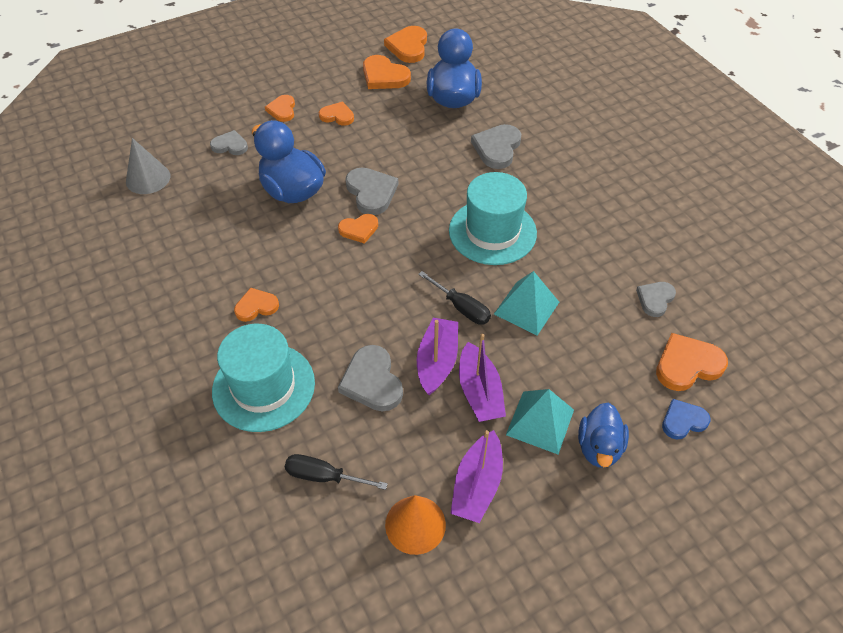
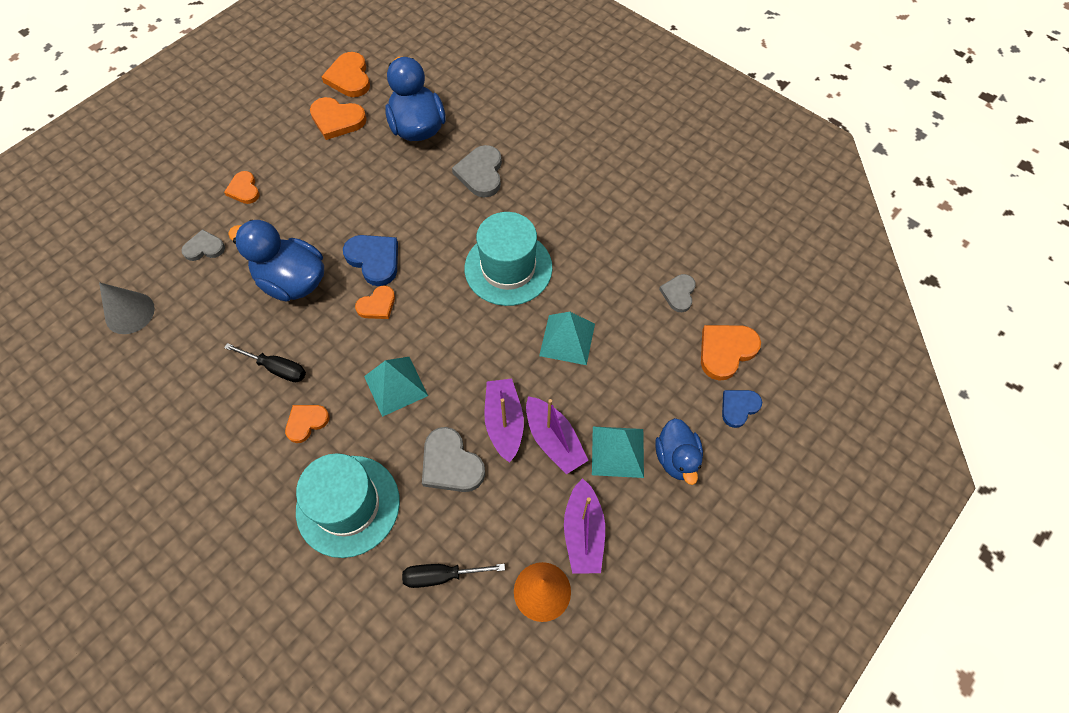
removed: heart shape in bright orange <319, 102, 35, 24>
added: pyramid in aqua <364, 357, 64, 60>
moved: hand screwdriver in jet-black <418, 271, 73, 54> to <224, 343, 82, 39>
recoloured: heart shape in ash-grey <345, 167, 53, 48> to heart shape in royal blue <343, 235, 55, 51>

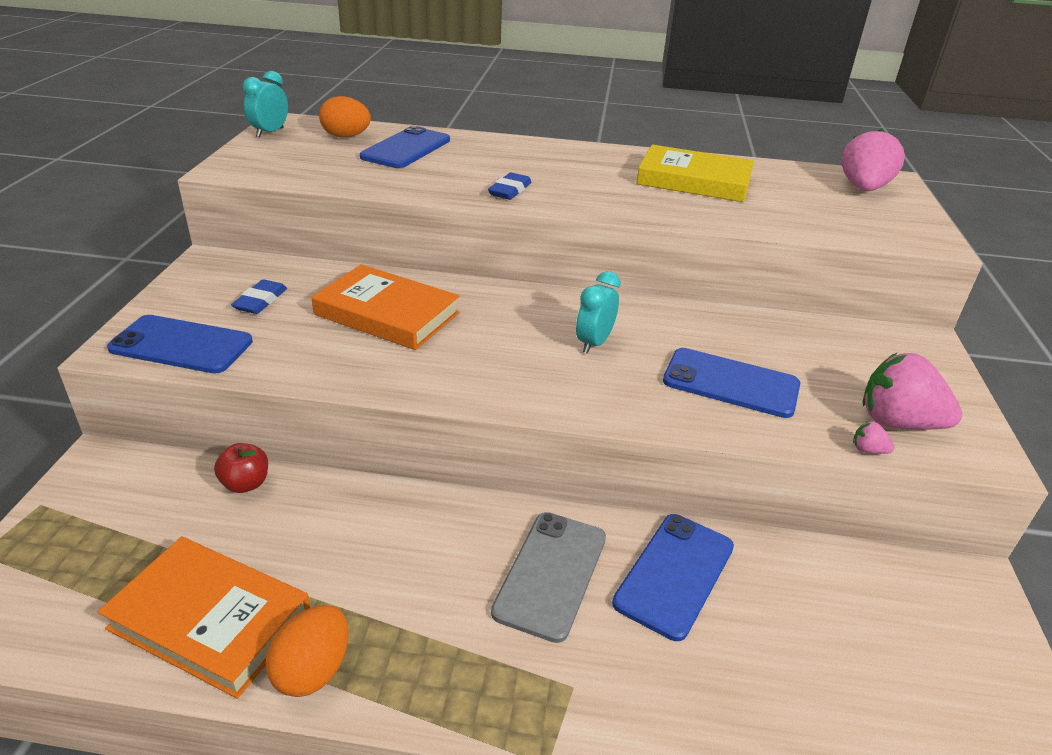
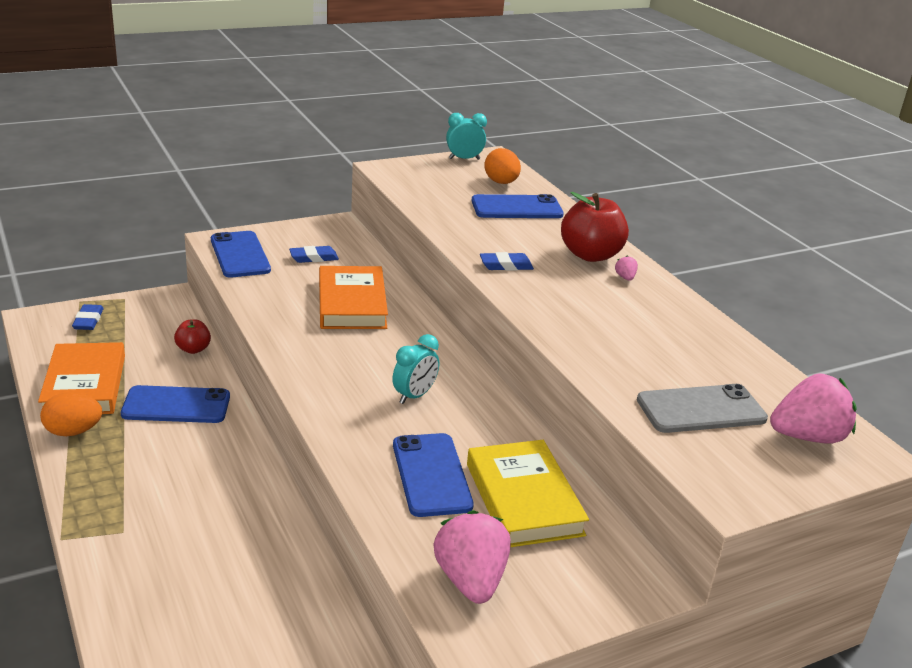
added: eraser in royal blue <72, 304, 31, 26>; apple fruit in scarlet <561, 192, 68, 70>
moved: phone in ash-grey <491, 512, 115, 131> to <637, 384, 131, 49>; phone in royal blue <612, 514, 122, 127> to <121, 385, 109, 38>; hardback in yellow <636, 145, 118, 57> to <467, 440, 122, 107>; berry in rosy <853, 421, 42, 33> to <615, 255, 23, 26>
turned: bedside clock in aqua <576, 271, 45, 83> = <392, 334, 47, 70> 135 degrees clockwise

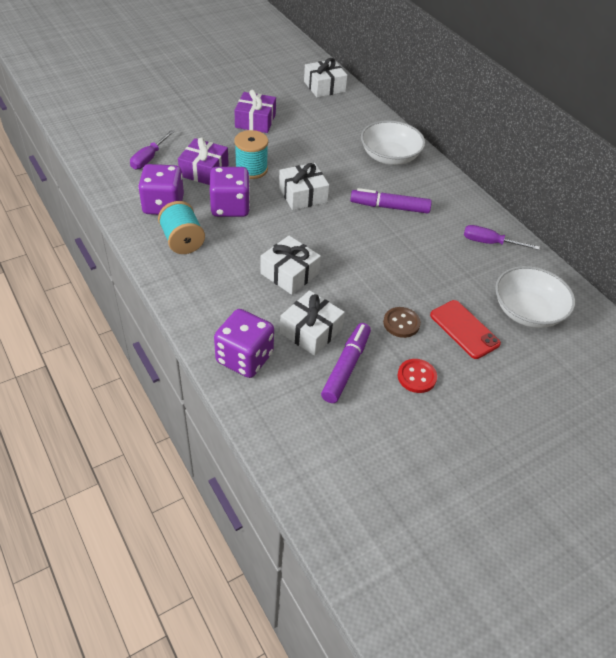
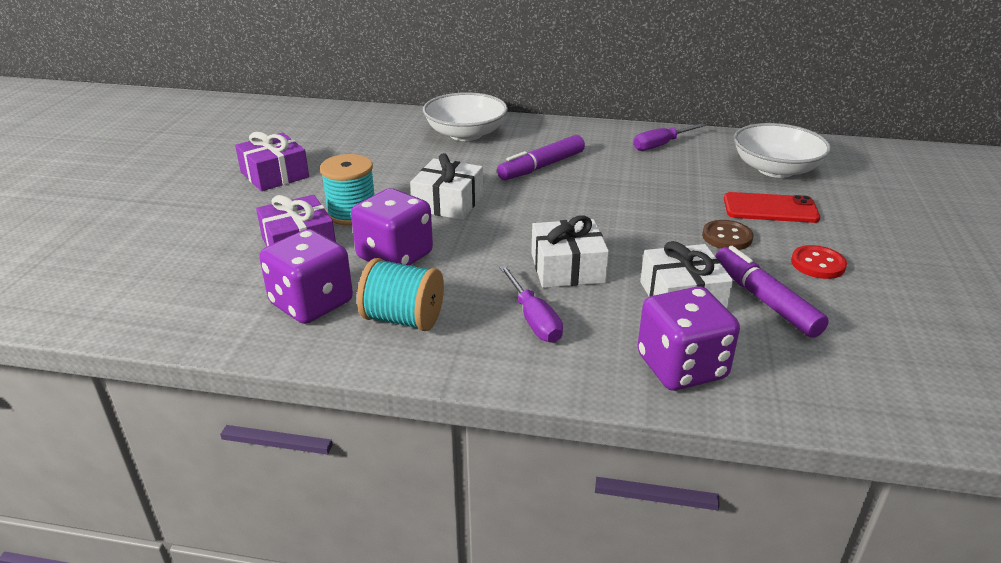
removed: wrapped gift in white <304, 58, 43, 39>
moved: hand screwdriver in purple <130, 130, 45, 39> to <499, 265, 64, 78>

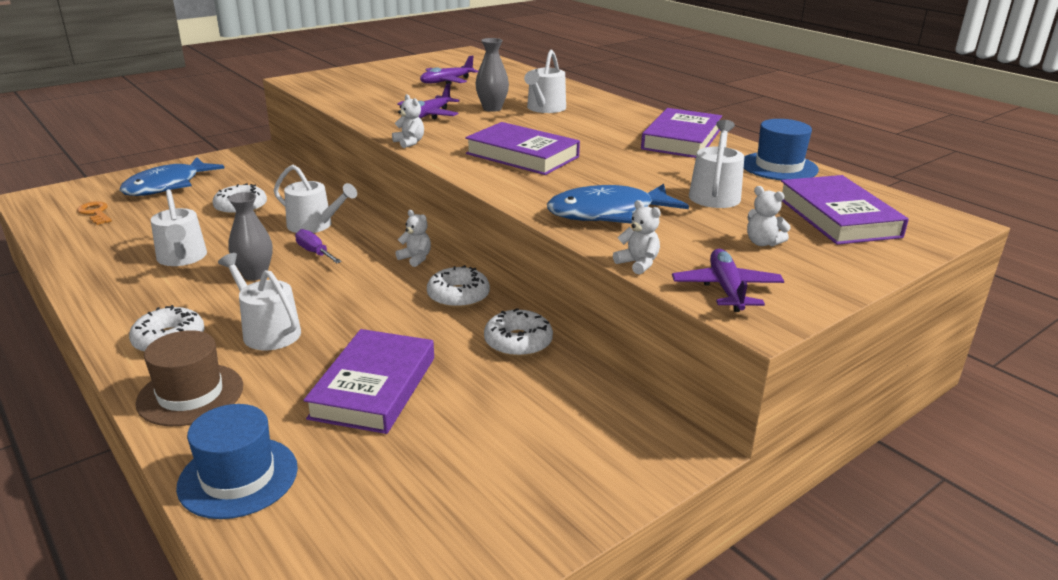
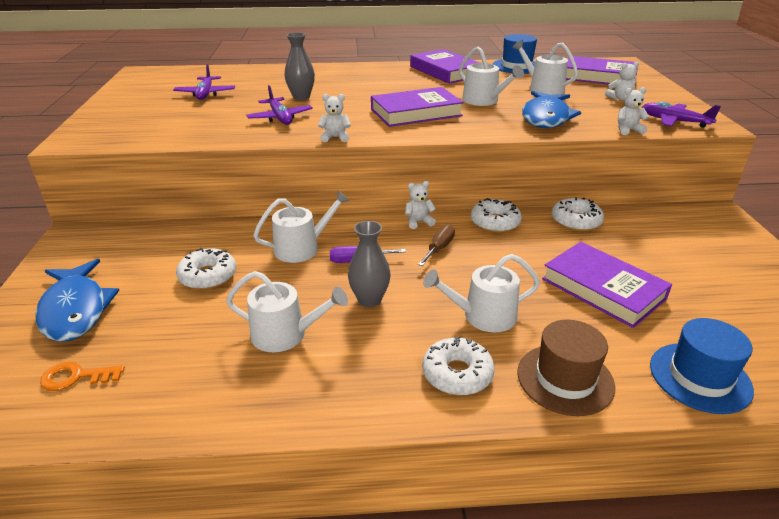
added: hand screwdriver in dark brown <418, 224, 37, 42>
moved: watering pot in white <524, 50, 42, 63> to <459, 47, 65, 59>

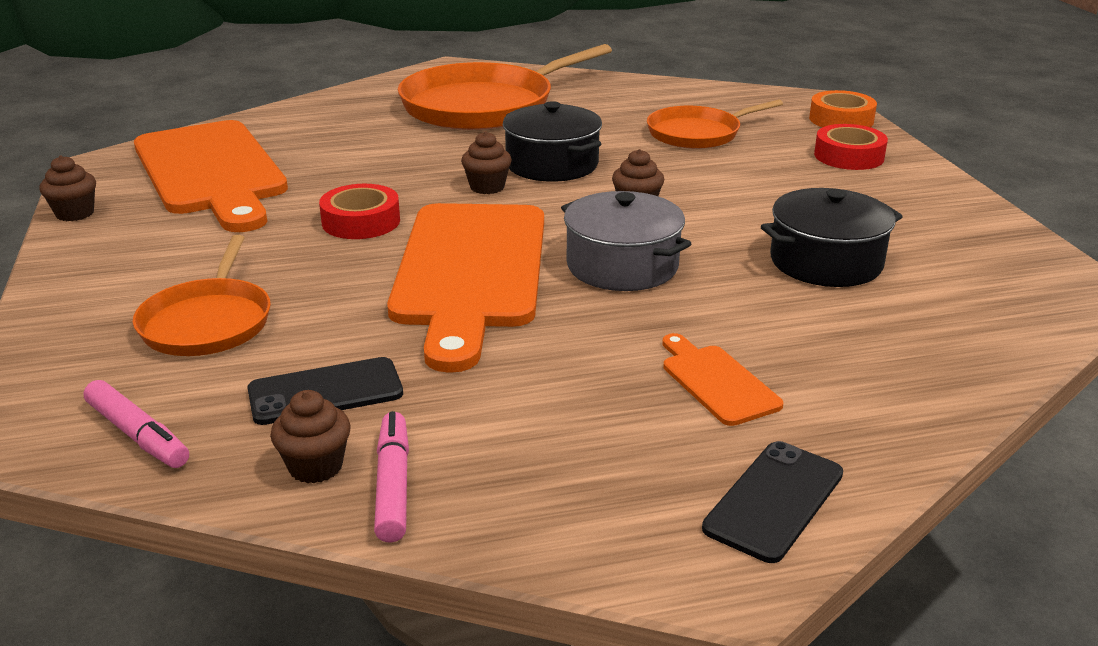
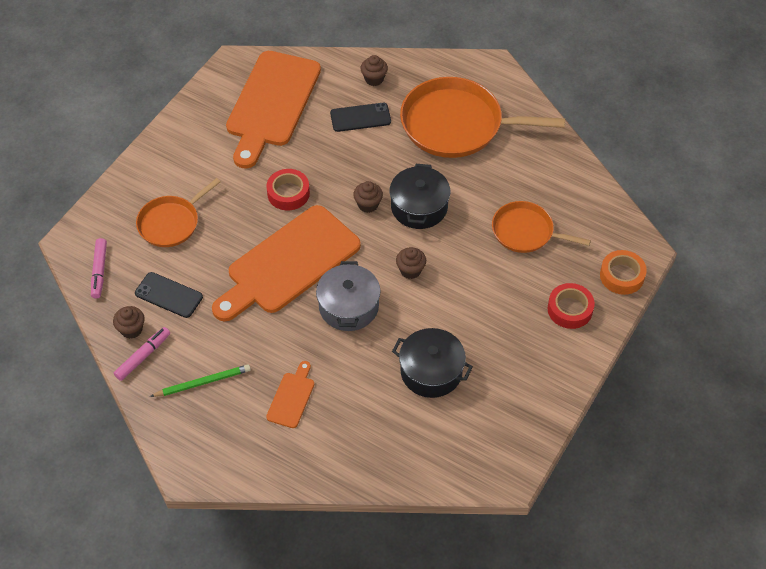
added: wooden pencil in emerald <150, 364, 101, 33>
moved: fairy cake in dark brown <39, 155, 57, 66> to <361, 55, 27, 31>; phone in jet-black <702, 441, 141, 122> to <330, 103, 61, 29>

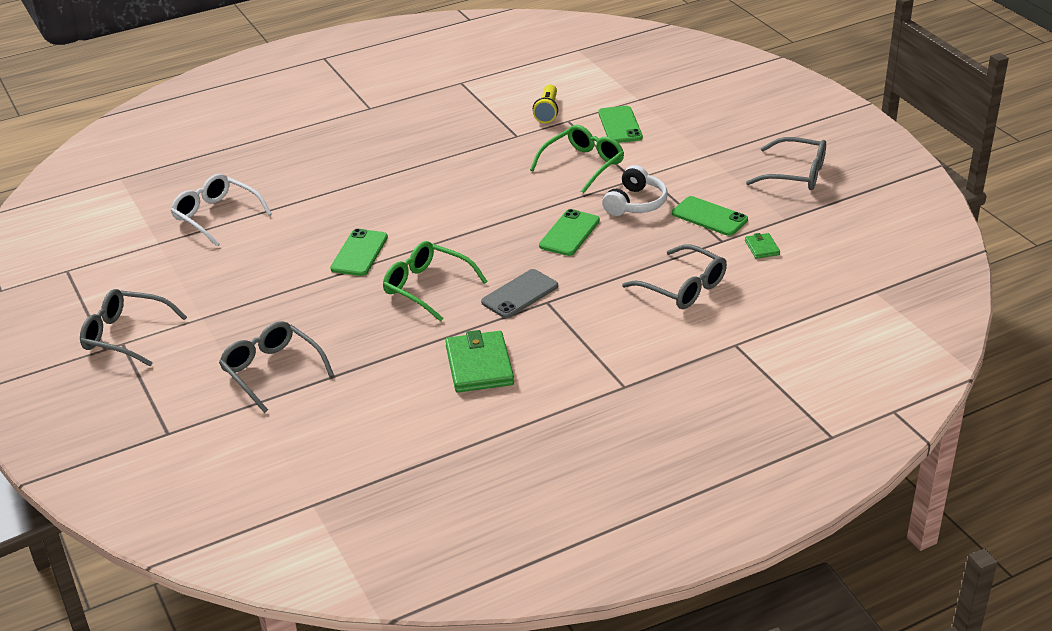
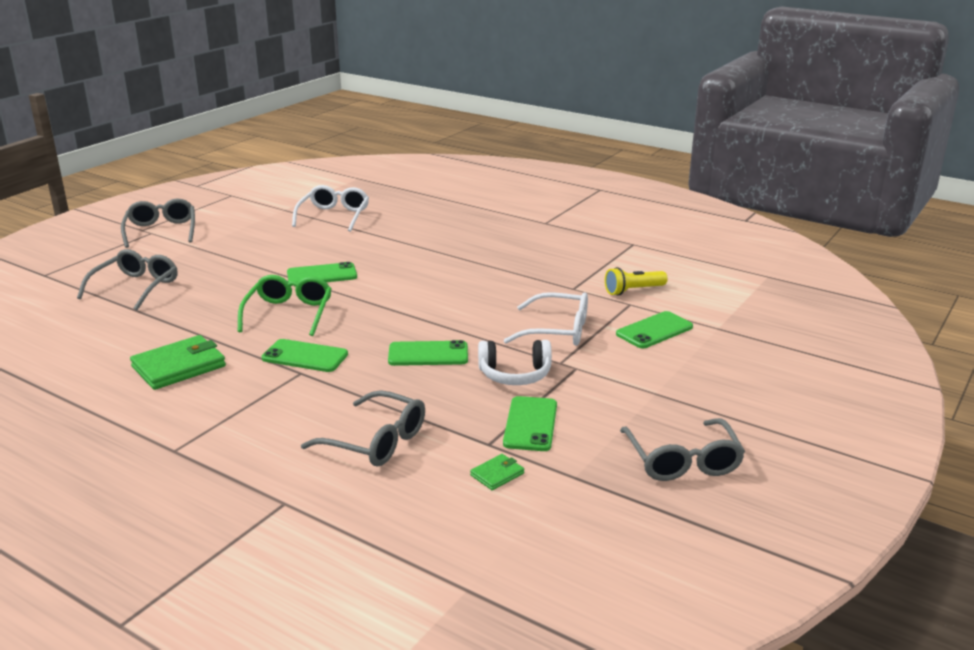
recoloured: phone in ash-grey <481, 269, 77, 49> to phone in emerald <262, 339, 86, 33>; spectacles in emerald <530, 125, 94, 68> to spectacles in white <504, 292, 84, 54>
turned: spectacles in ash-grey <622, 244, 105, 65> = <301, 390, 124, 77> 75 degrees counterclockwise

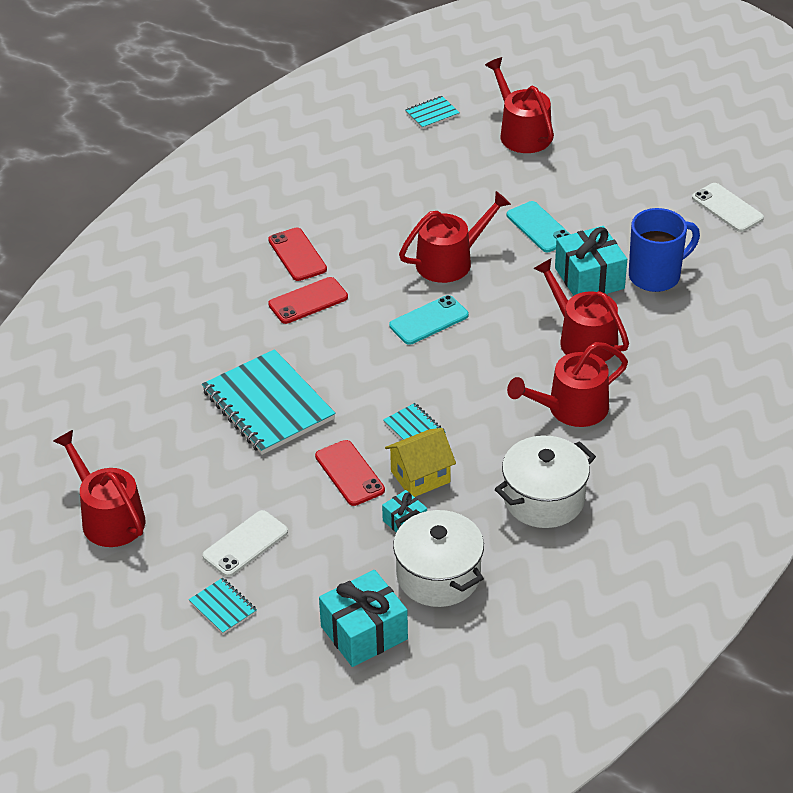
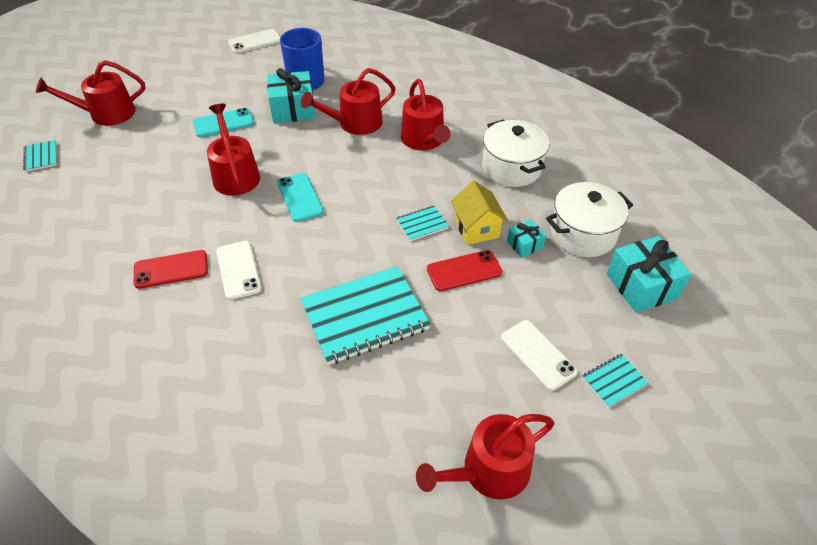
recoloured: phone in scarlet <268, 277, 80, 47> to phone in white <216, 241, 46, 59>

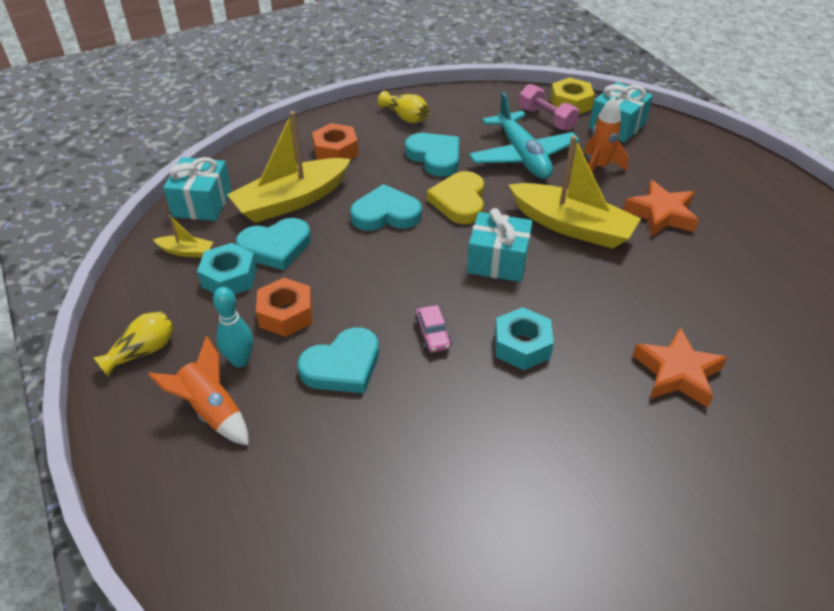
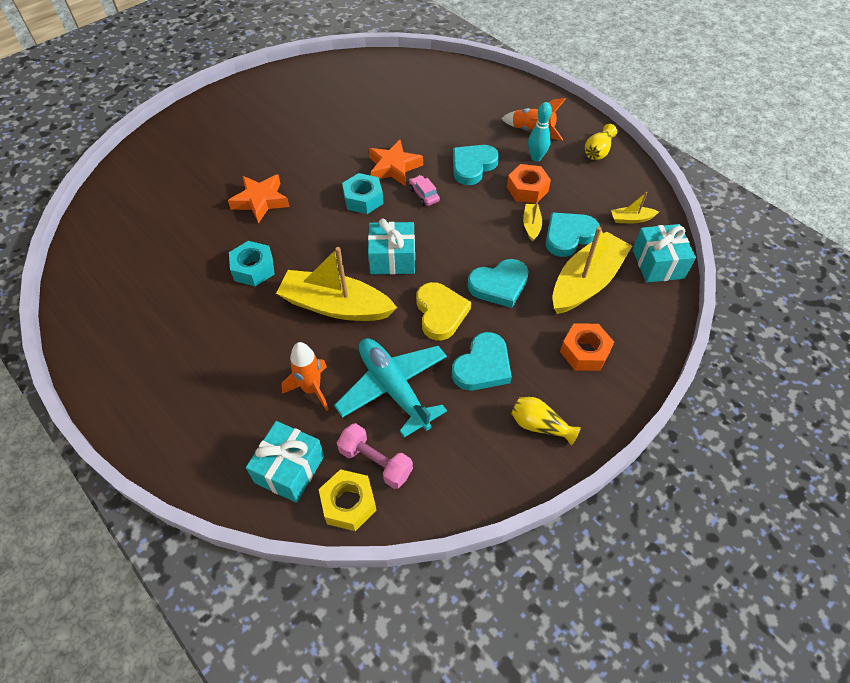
added: sailboat in yellow <523, 202, 19, 40>
moved: hexagon nut in aqua <197, 243, 60, 52> to <229, 241, 45, 46>; star in bright orange <623, 180, 76, 57> to <369, 140, 54, 46>
turned: heart shape in aqua <405, 133, 54, 44> = <452, 332, 60, 59> 90 degrees counterclockwise

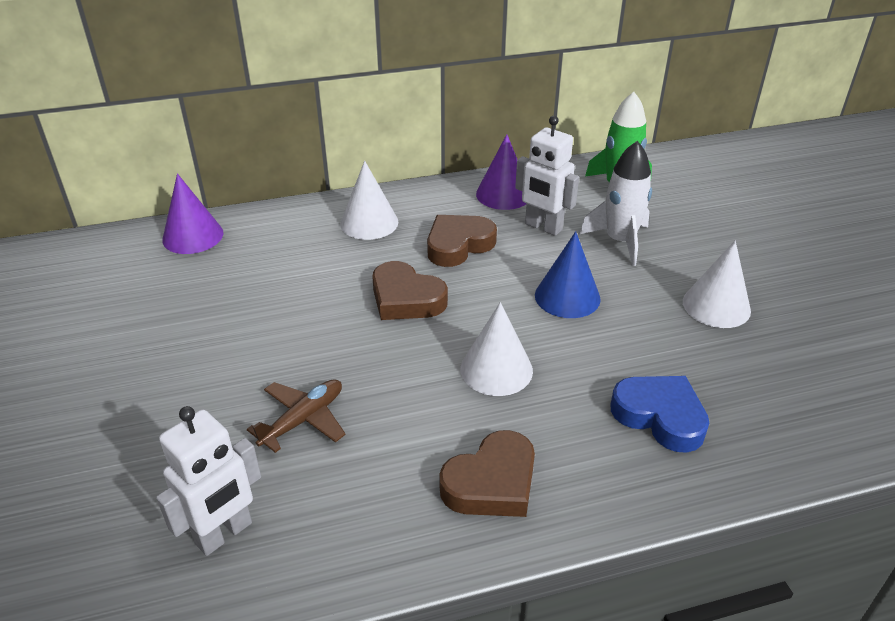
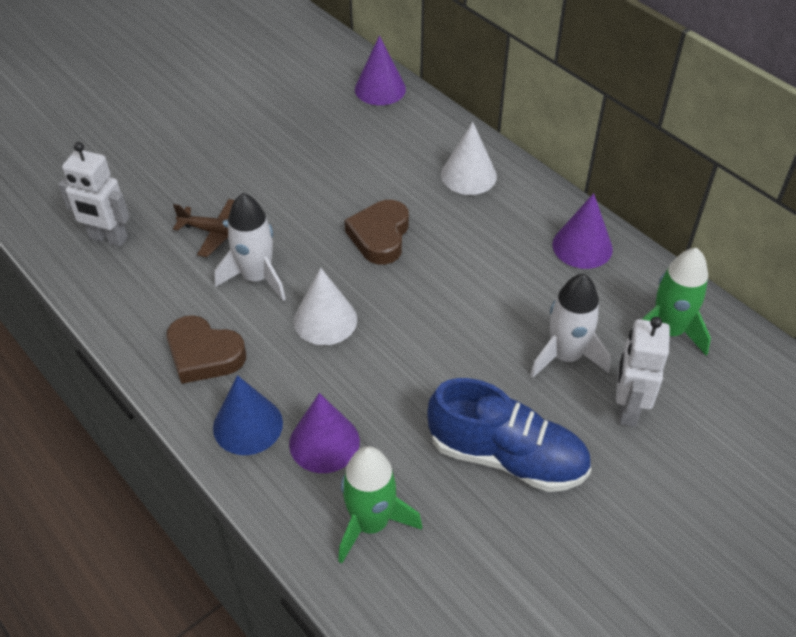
removed: heart shape in dark brown <427, 215, 70, 52>
added: toy rocket in white <214, 193, 72, 108>; toy rocket in emerald <338, 446, 84, 118>
moved: robot figure in white <515, 116, 64, 120> to <616, 317, 54, 110>; cone in royal blue <535, 231, 66, 87> to <213, 375, 70, 80>
replaced: heart shape in royal blue <610, 376, 99, 77> to cone in purple <289, 393, 71, 80>; cone in white <683, 240, 68, 88> to sneaker in royal blue <427, 378, 164, 114>

